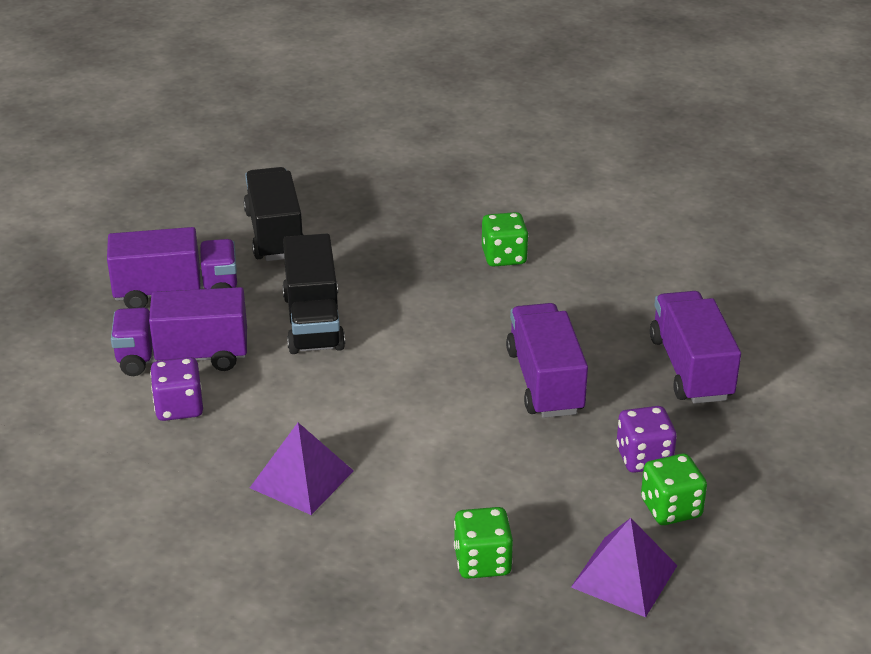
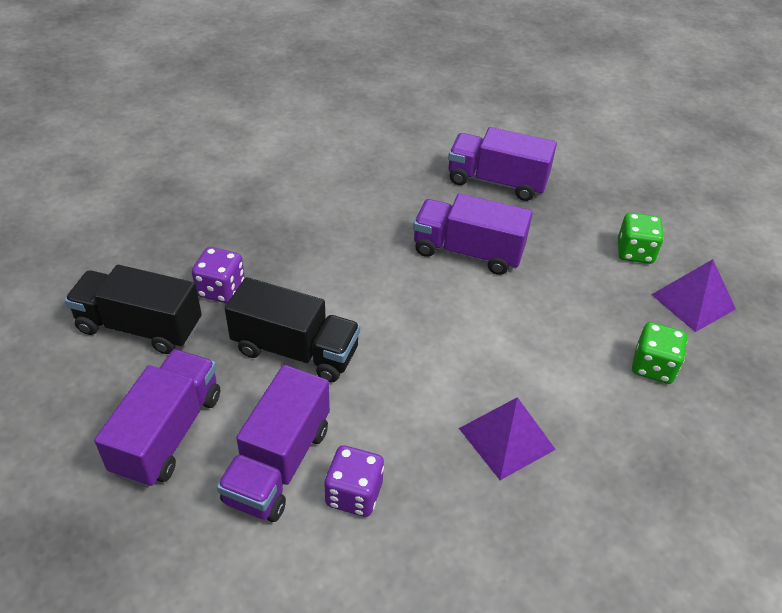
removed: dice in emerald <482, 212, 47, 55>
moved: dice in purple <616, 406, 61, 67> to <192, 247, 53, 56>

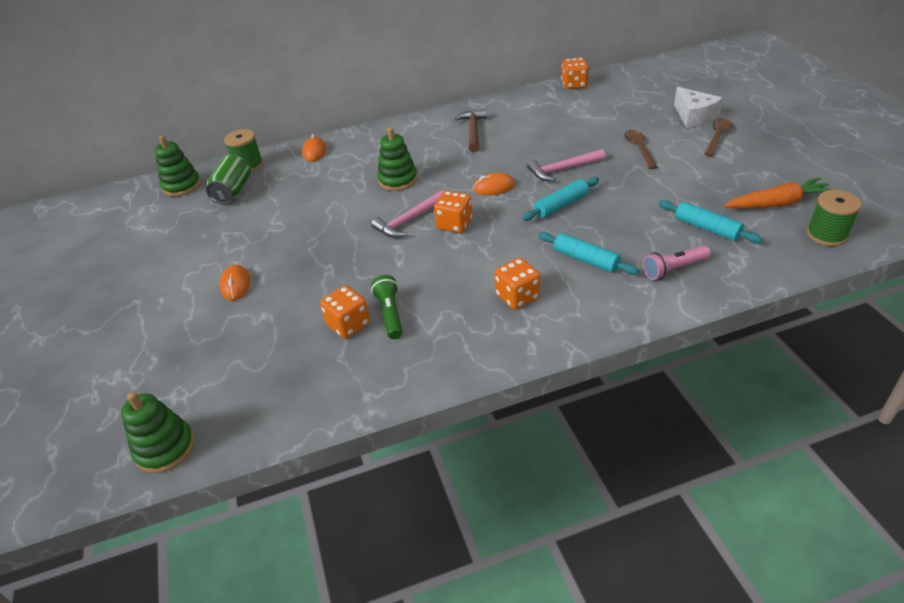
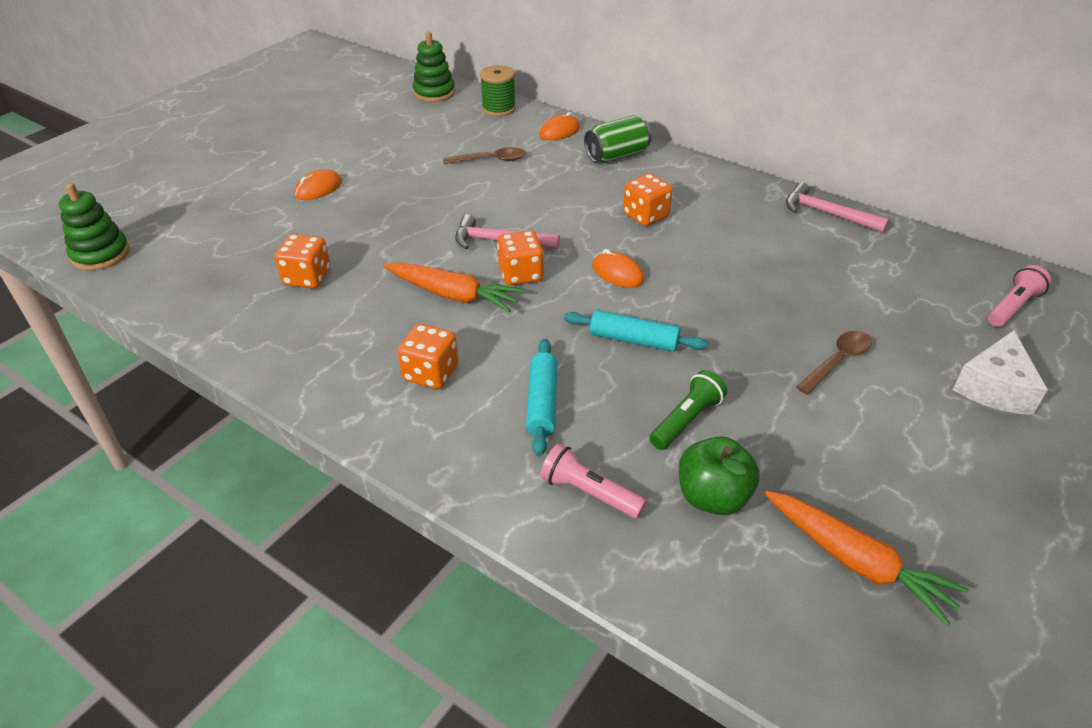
removed: ring stacker in emerald <377, 127, 41, 64>; hammer in dark brown <455, 109, 32, 43>; bobbin in emerald <807, 190, 55, 56>
added: toy carrot in bright orange <384, 262, 140, 50>; torch in rosy <988, 265, 63, 62>
moved: can in emerald <206, 155, 45, 50> to <584, 115, 68, 48>; torch in emerald <371, 275, 32, 64> to <649, 370, 78, 80>; hammer in rosy <527, 149, 78, 32> to <786, 182, 103, 51>; dice in bright orange <561, 58, 28, 31> to <623, 174, 50, 52>; teaspoon in dark brown <705, 119, 28, 37> to <443, 147, 83, 17>
replaced: rolling pin in aqua <659, 200, 104, 43> to apple fruit in emerald <679, 436, 81, 79>

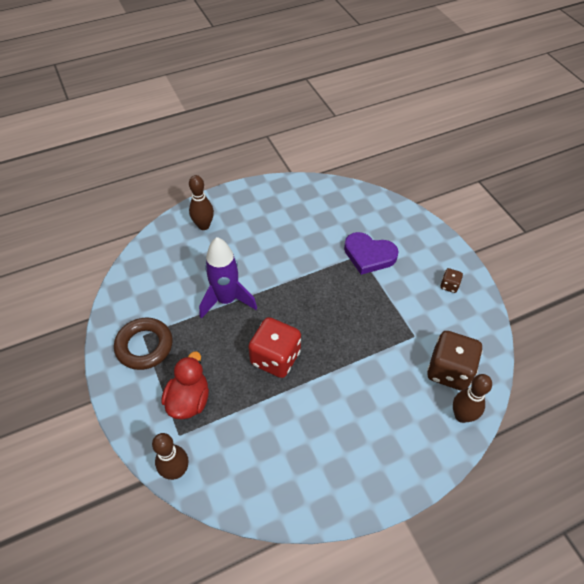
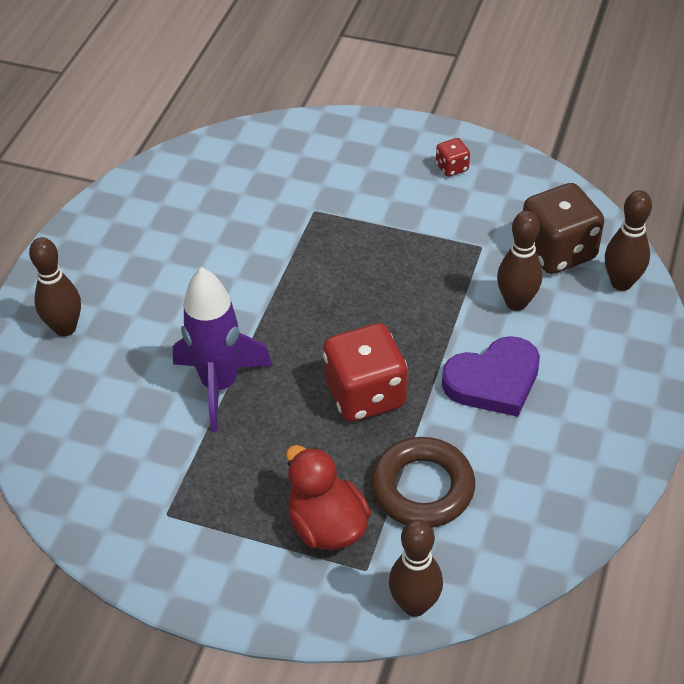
added: skittle in dark brown <497, 211, 45, 100>
moved: hoop in dark brown <114, 317, 59, 53> to <371, 437, 104, 90>; heart shape in purple <344, 232, 54, 43> to <442, 336, 98, 81>
recoloured: dice in dark brown <440, 268, 23, 25> to dice in scarlet <436, 138, 34, 39>

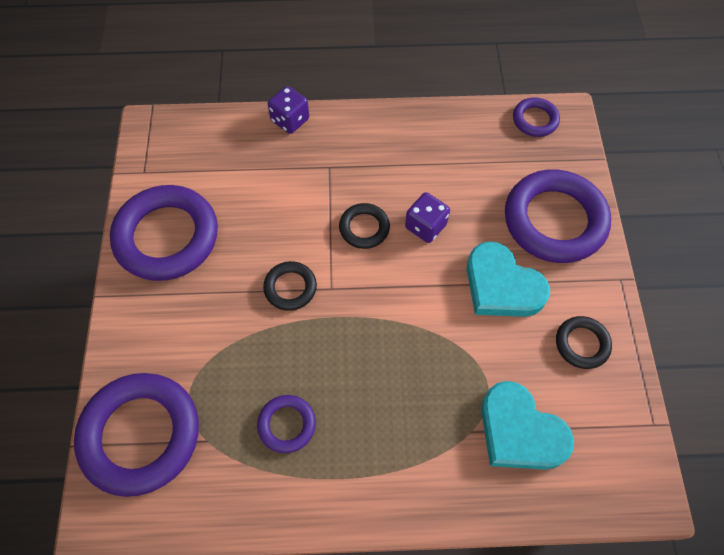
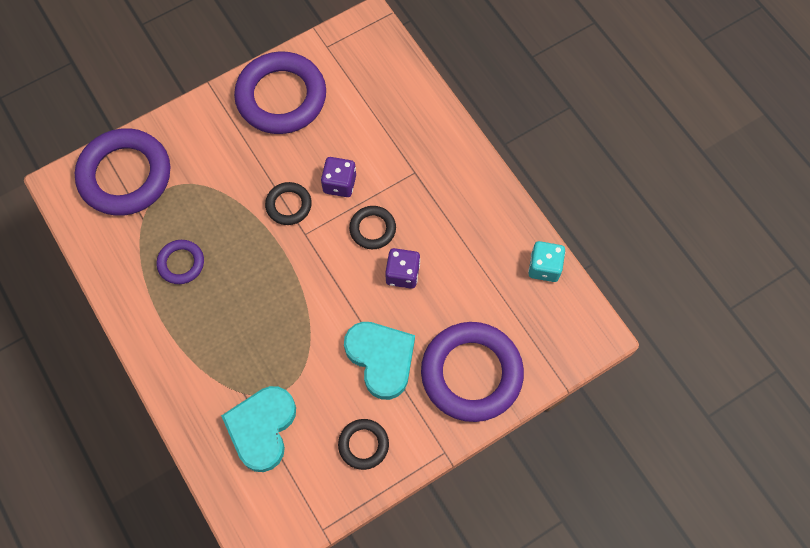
removed: hoop in purple <513, 97, 47, 40>
added: dice in aqua <528, 241, 37, 41>
moved: dice in purple <268, 86, 41, 48> to <321, 157, 35, 40>
turned: heart shape in aqua <467, 242, 83, 75> = <344, 322, 71, 78> 135 degrees clockwise

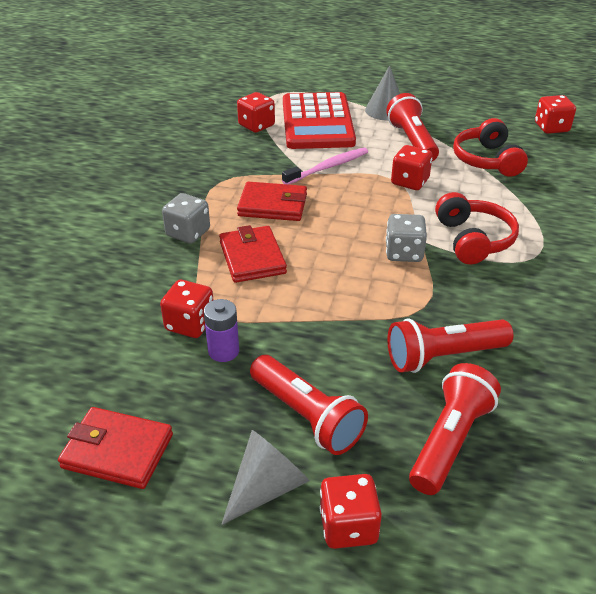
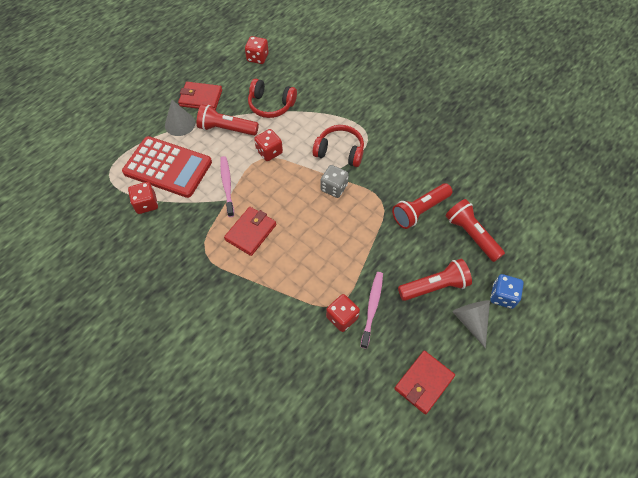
removed: dice in ash-grey <162, 193, 48, 51>
moved: wallet in scarlet <219, 225, 68, 58> to <178, 82, 44, 28>
replaced: battery in purple <204, 299, 35, 63> to tooth brush in rosy <360, 272, 23, 77>
recoloured: dice in scarlet <319, 474, 63, 75> to dice in royal blue <490, 274, 34, 35>
turned: torch in scarlet <387, 318, 126, 55> = <392, 183, 61, 46> 45 degrees clockwise

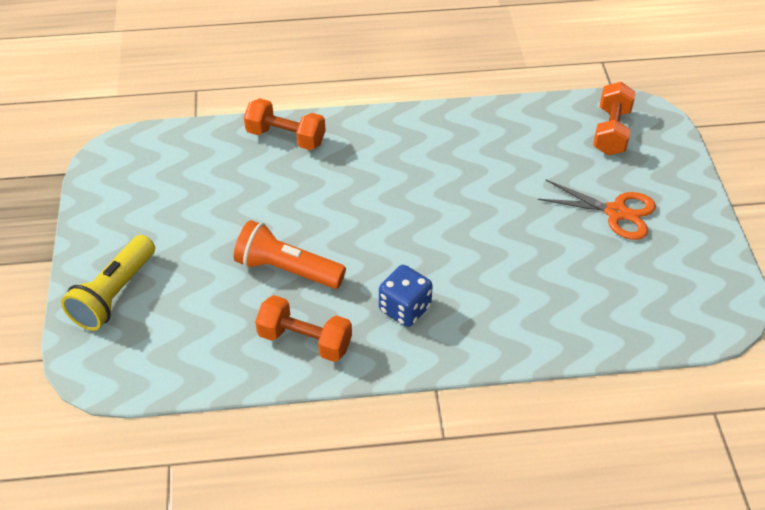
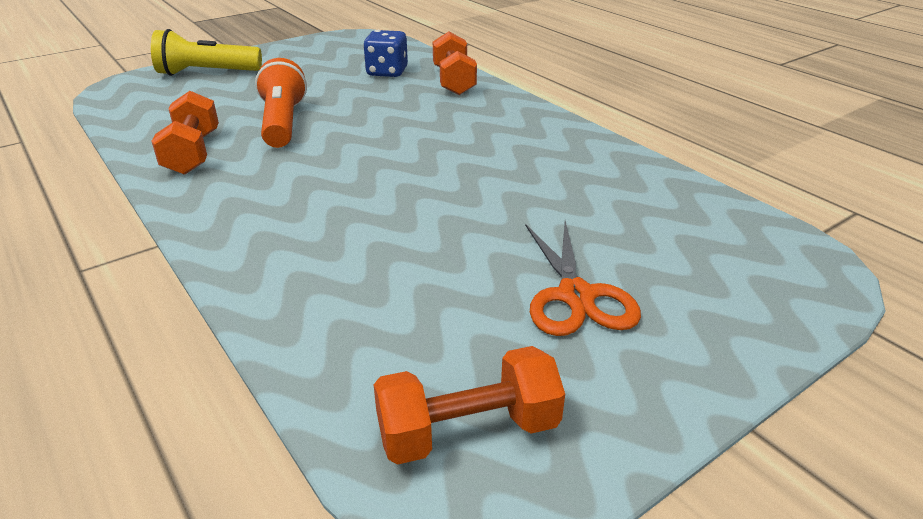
moved: dice in royal blue <379, 265, 54, 62> to <363, 30, 45, 47>; free weight in bright orange <593, 82, 43, 73> to <373, 346, 192, 118>

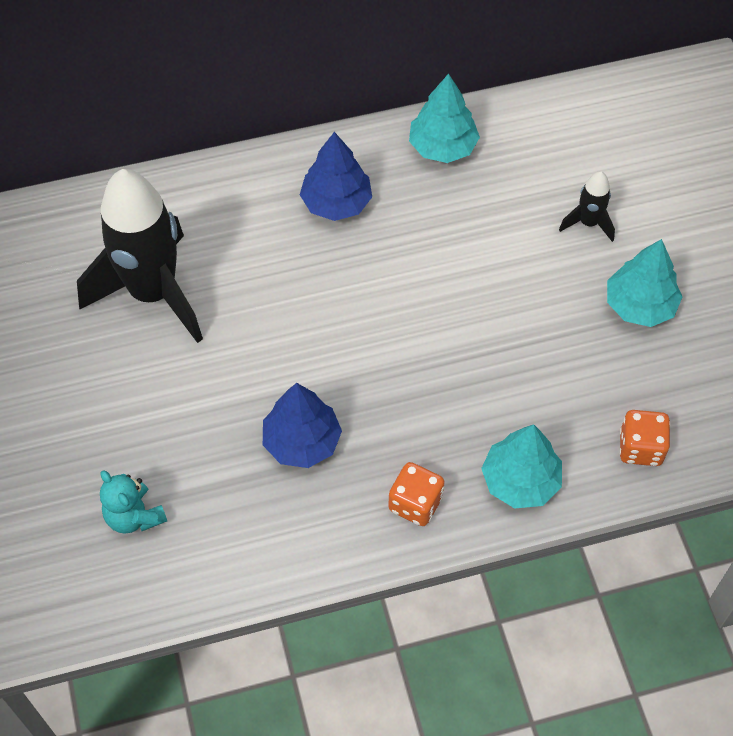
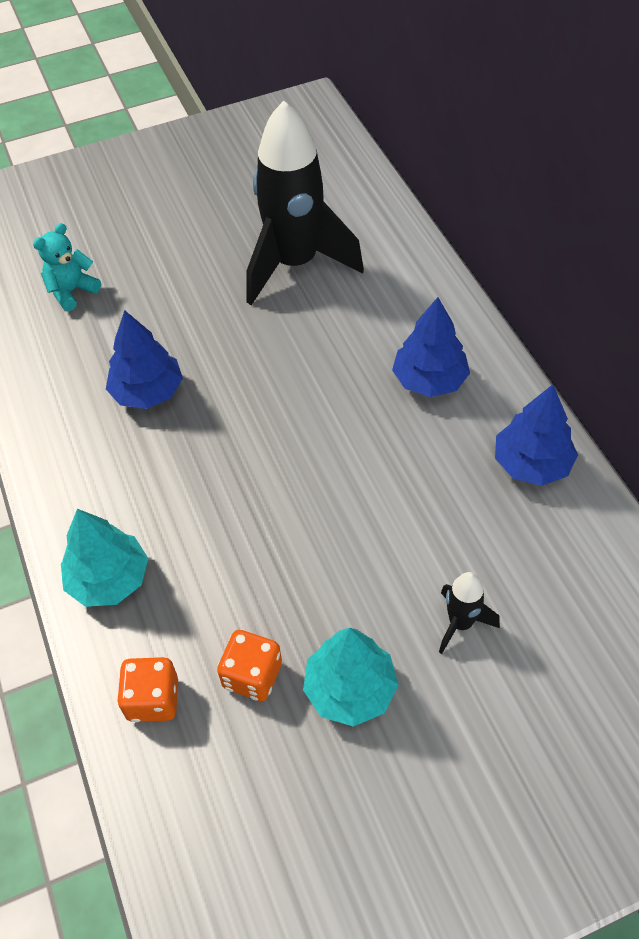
moved: dice in bright orange <388, 462, 57, 64> to <217, 630, 65, 71>
recoloured: fir tree in aqua <409, 73, 71, 90> to fir tree in royal blue <495, 384, 83, 102>

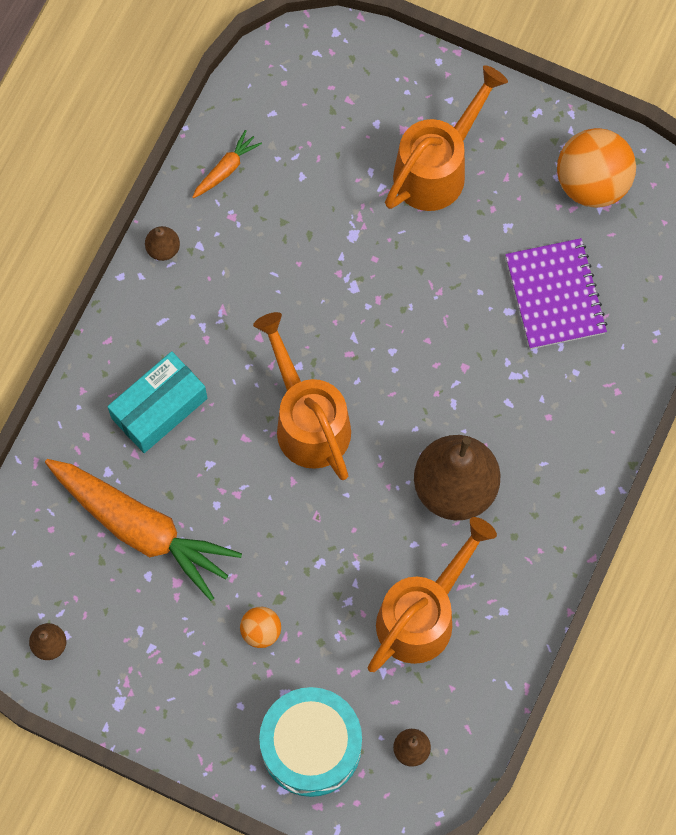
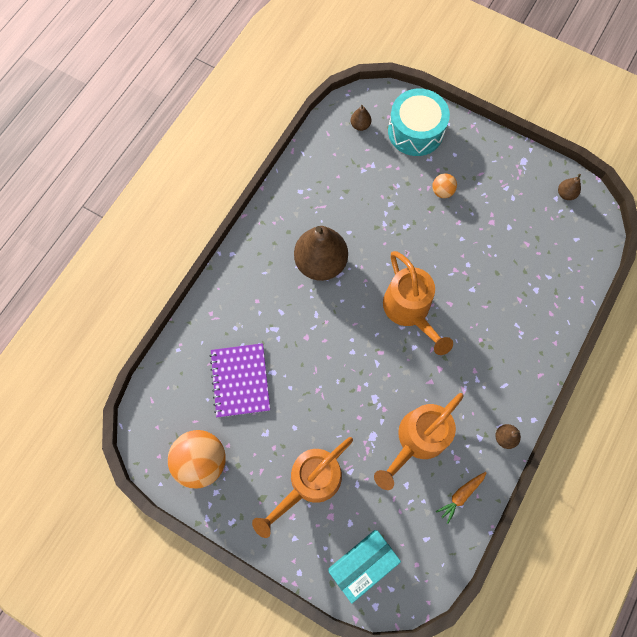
removed: toy carrot in bright orange <45, 459, 197, 142>
moved: package in aqua <107, 351, 100, 102> to <328, 530, 73, 73>; watering pot in bright orange <367, 517, 130, 155> to <374, 393, 89, 97>

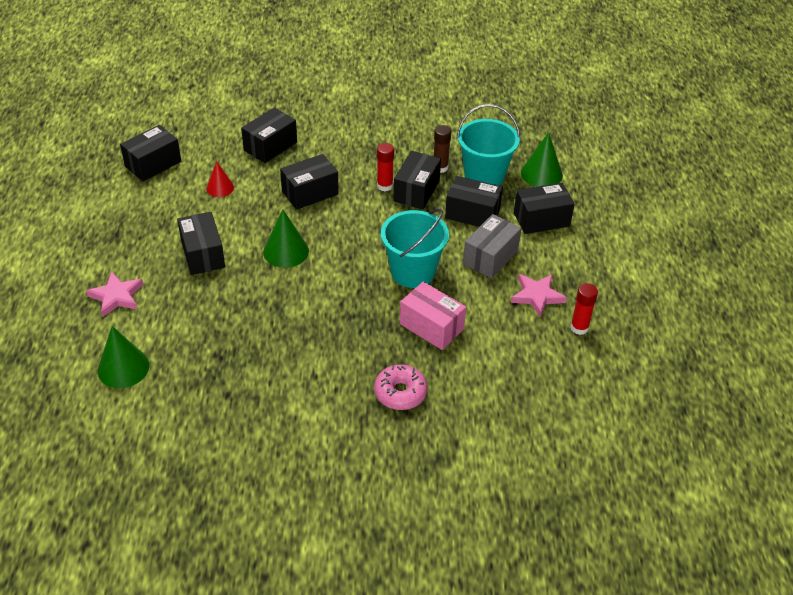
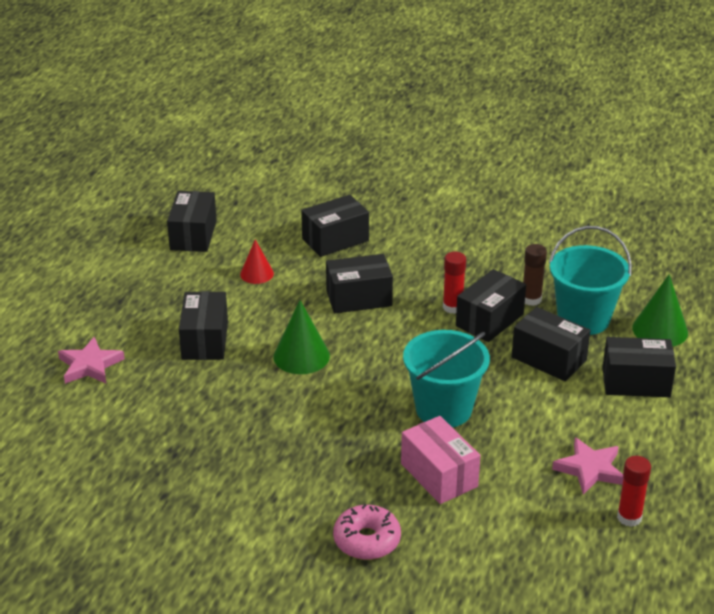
removed: cone in emerald <98, 326, 51, 62>; package in ash-grey <463, 214, 59, 65>
turned: package in jet-black <120, 125, 61, 57> = <167, 191, 50, 61> 60 degrees counterclockwise

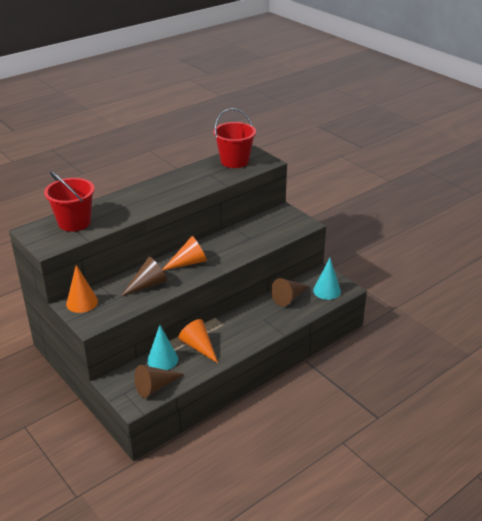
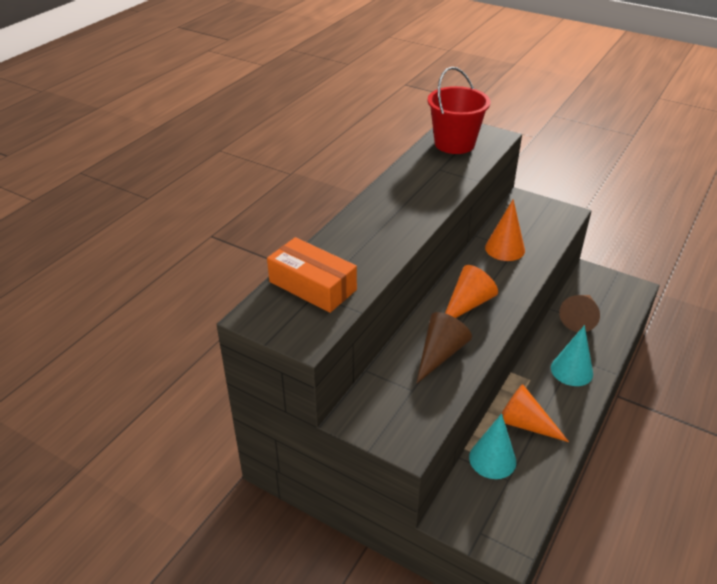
removed: cone in dark brown <134, 365, 50, 33>
moved: cone in bright orange <66, 265, 32, 48> to <485, 200, 40, 61>; cone in aqua <313, 258, 28, 42> to <551, 325, 42, 61>
replaced: sand bucket in scarlet <44, 171, 51, 60> to package in bright orange <267, 237, 90, 76>

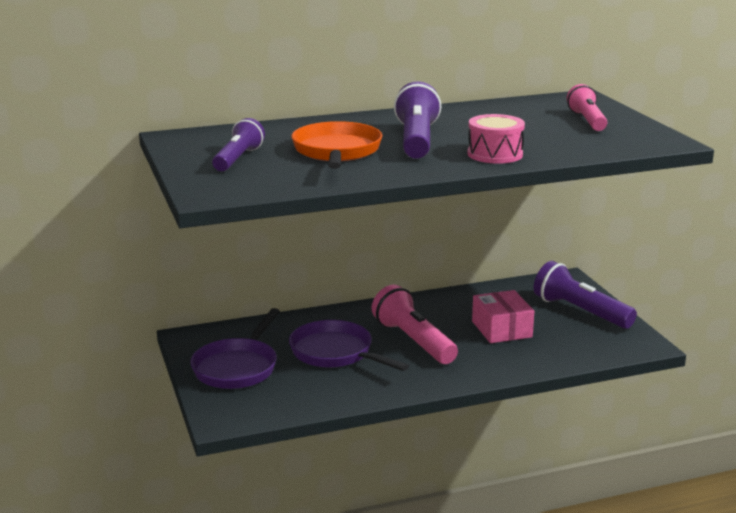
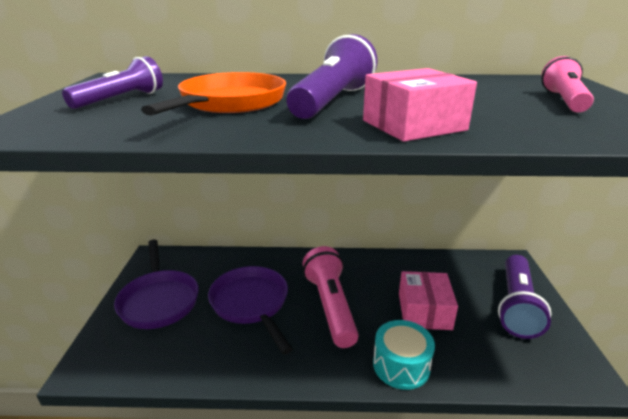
added: drum in aqua <373, 320, 62, 70>
replaced: drum in rosy <467, 114, 58, 50> to package in rosy <363, 68, 114, 74>
turned: pan in purple <190, 308, 90, 81> = <114, 240, 85, 89> 60 degrees counterclockwise; torch in purple <534, 261, 103, 68> = <498, 255, 53, 84> 135 degrees counterclockwise

